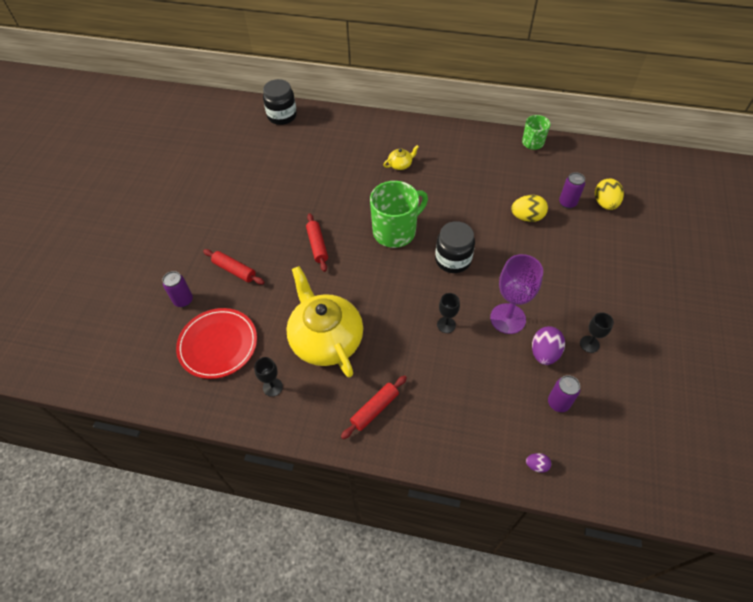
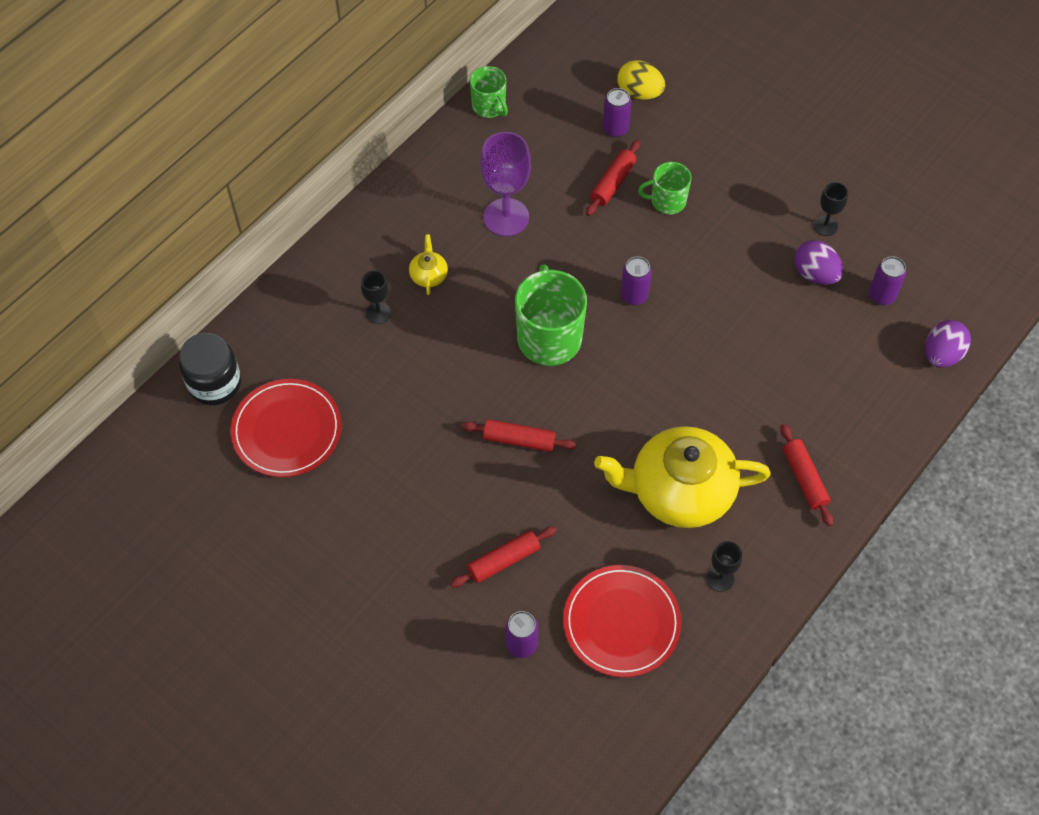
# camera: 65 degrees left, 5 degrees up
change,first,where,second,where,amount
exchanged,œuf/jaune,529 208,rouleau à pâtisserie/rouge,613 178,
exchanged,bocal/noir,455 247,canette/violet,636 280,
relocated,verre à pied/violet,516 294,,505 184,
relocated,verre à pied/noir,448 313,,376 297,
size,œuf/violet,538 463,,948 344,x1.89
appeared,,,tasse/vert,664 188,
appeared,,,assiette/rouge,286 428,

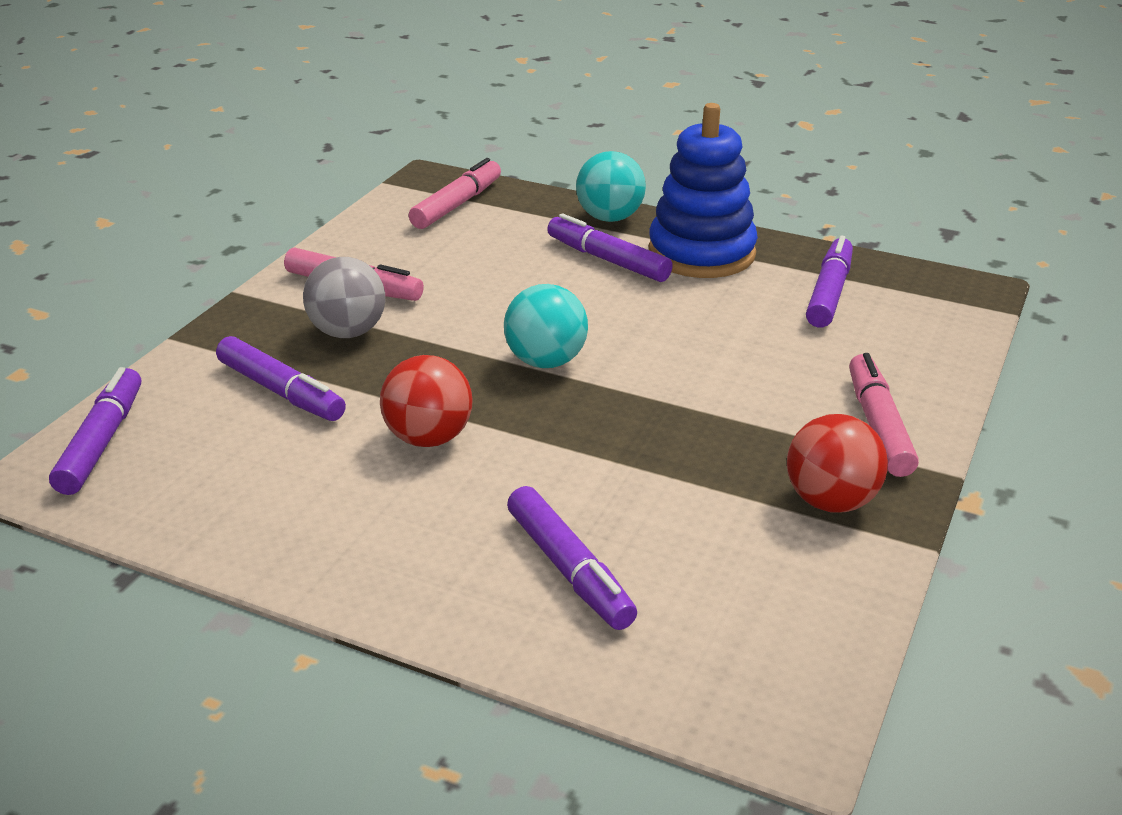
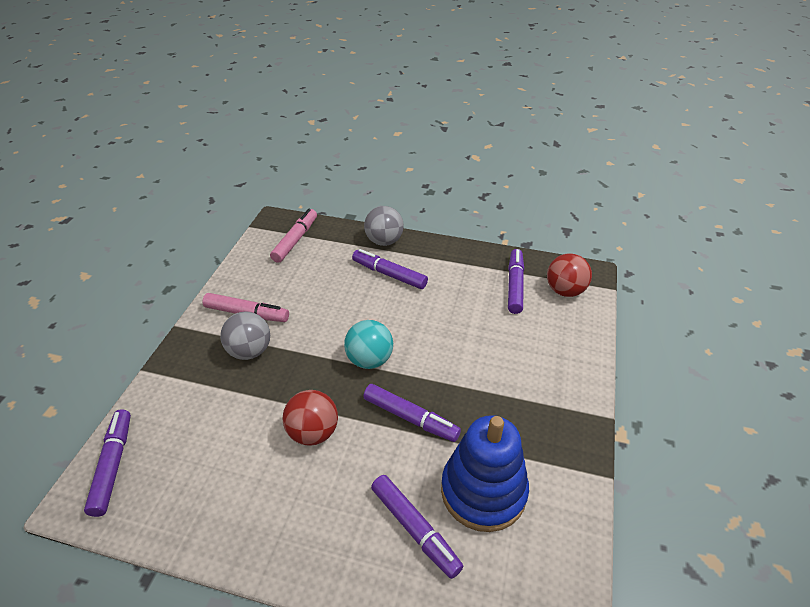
# camera: 10 degrees left, 10 degrees up
change,first,where,second,where,amount
relocated,jouet à empiler/bleu,703 190,,485 473,
colour,balle/turquoise,611 186,balle/gris,384 226,
relocated,feutre/violet,281 378,,412 413,
missing,feutre/rose,884 415,,,
relocated,balle/rouge,837 463,,569 275,

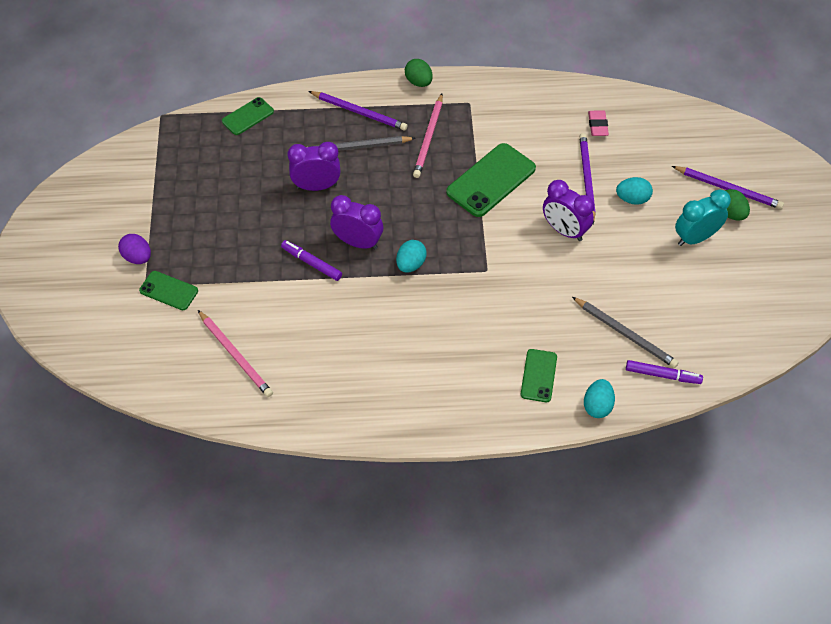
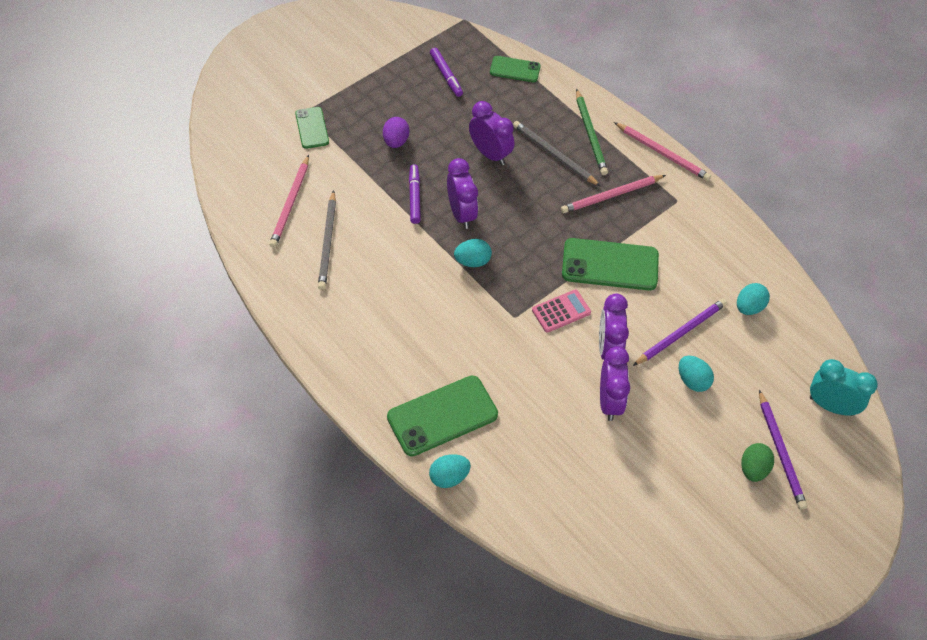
# camera: 50 degrees right, 0 degrees up
change,first,where,second,where,amount
exchanged,œuf/vert,419 73,crayon/rose,662 151,
colour,crayon/violet,358 110,crayon/vert,592 132,
exchanged,gomme/rose,598 123,œuf/turquoise,753 299,
relocated,réveil/turquoise,703 217,,844 387,
relocated,œuf/violet,134 249,,396 132,
relocated,crayon/gris,625 332,,327 240,
size,téléphone/vert,539 375,,442 416,x1.75
relocated,feutre/violet,664 372,,446 72,
appeared,,,calculatrice/rose,561 311,
appeared,,,réveil/violet,615 383,

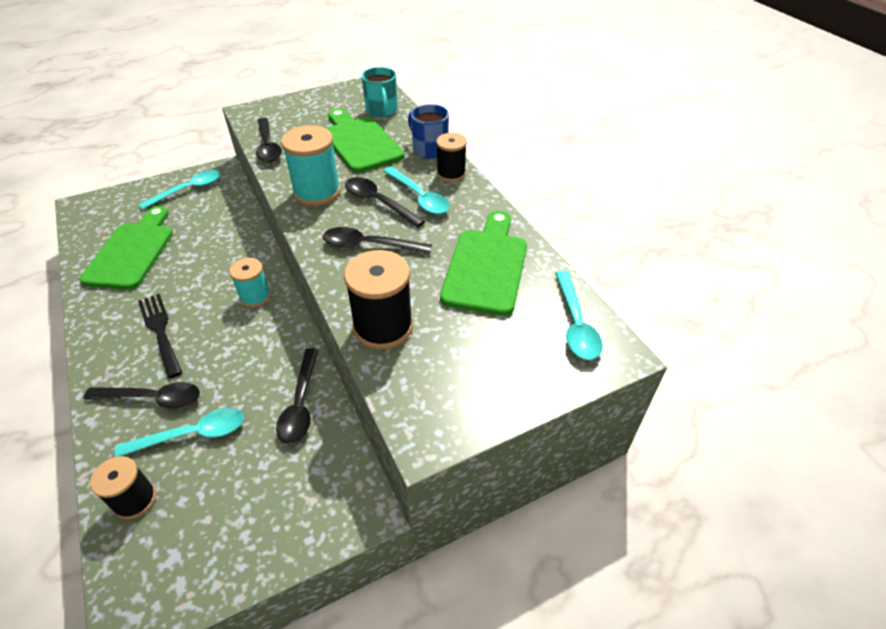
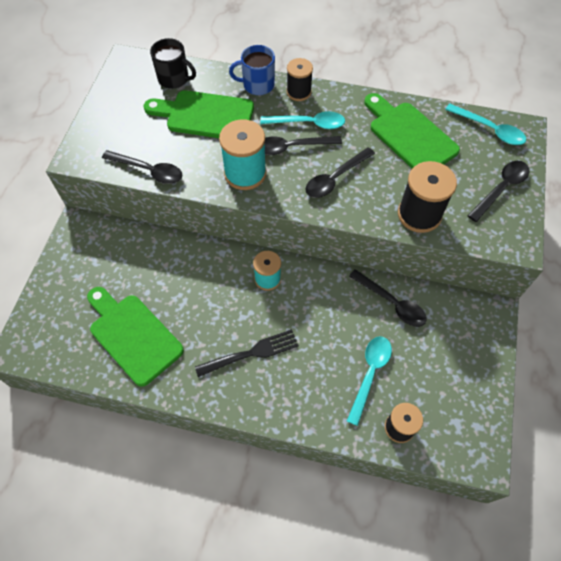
# camera: 50 degrees left, 15 degrees up
change,first,where,second,where,amount
colour,tasse/turquoise,379 92,tasse/noir,173 63,
missing,cuillère/turquoise,180 189,,,
spun,fourchette/noir,160 336,,247 353,150 degrees clockwise
relocated,cuillère/noir,142 395,,498 191,

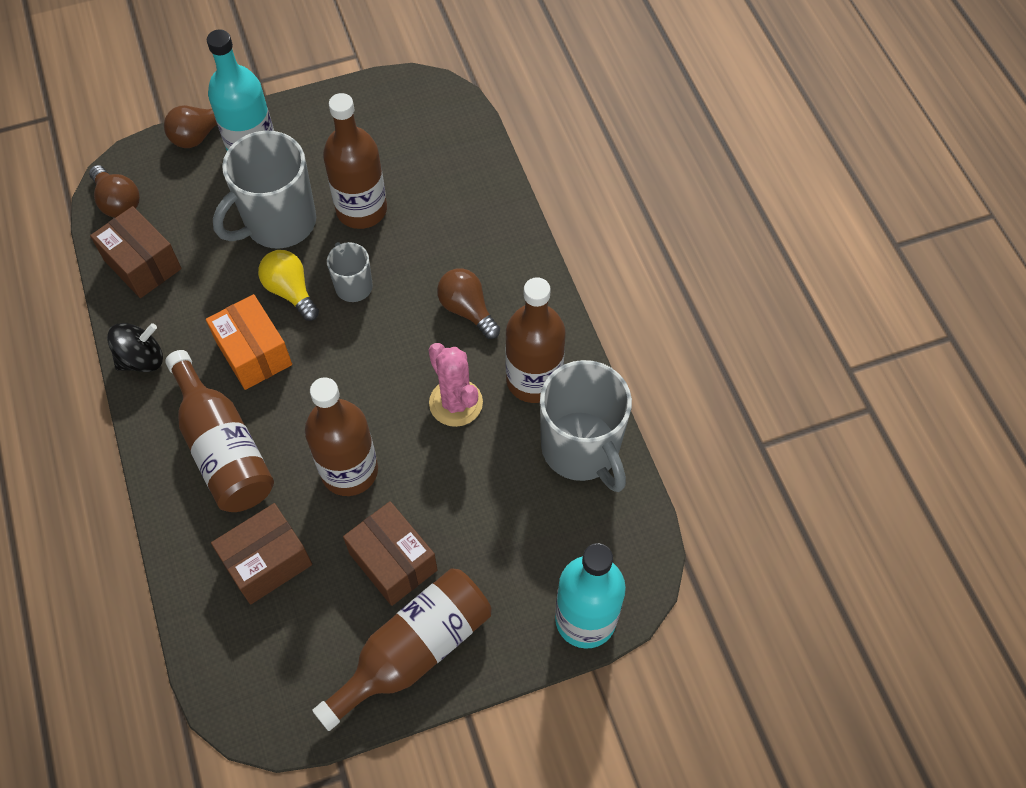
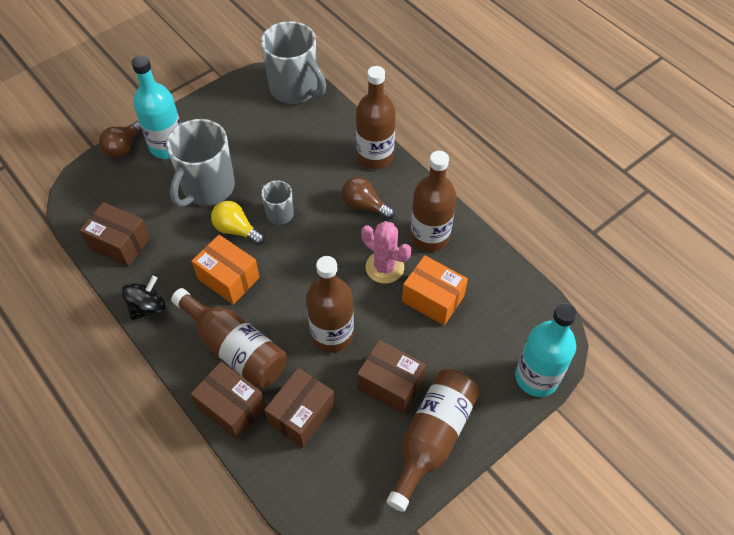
# camera: 20 degrees left, 5 degrees down
change,first,where,second,where,amount
relocated,bouteille/marron,355 161,,376 117,
missing,ampoule/marron,114 191,,,
relocated,tasse/gris,586 426,,293 62,
appeared,,,boîte/orange,435 290,
appeared,,,boîte/marron,228 400,

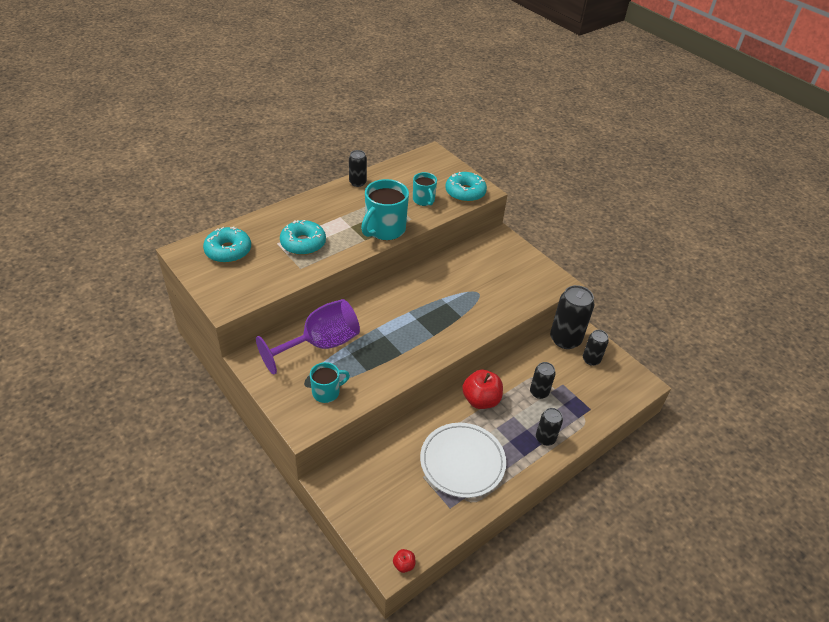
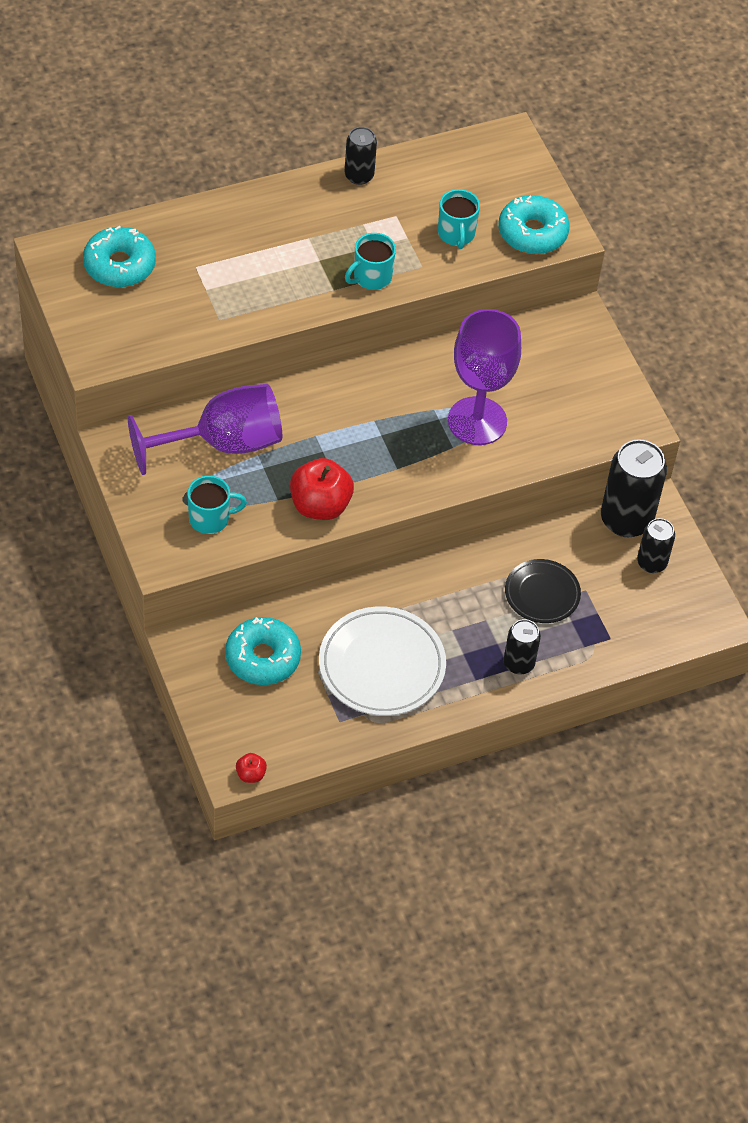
# camera: 15 degrees right, 10 degrees up
change,first,where,second,where,amount
size,tasse/turquoise,385 209,,370 261,x0.58
relocated,beignet/turquoise,303 237,,263 651,
exchanged,canette/noir,543 380,assiette/noir,543 591,
relocated,pomme/rouge,482 389,,322 489,
appeared,,,verre à pied/violet,484 377,

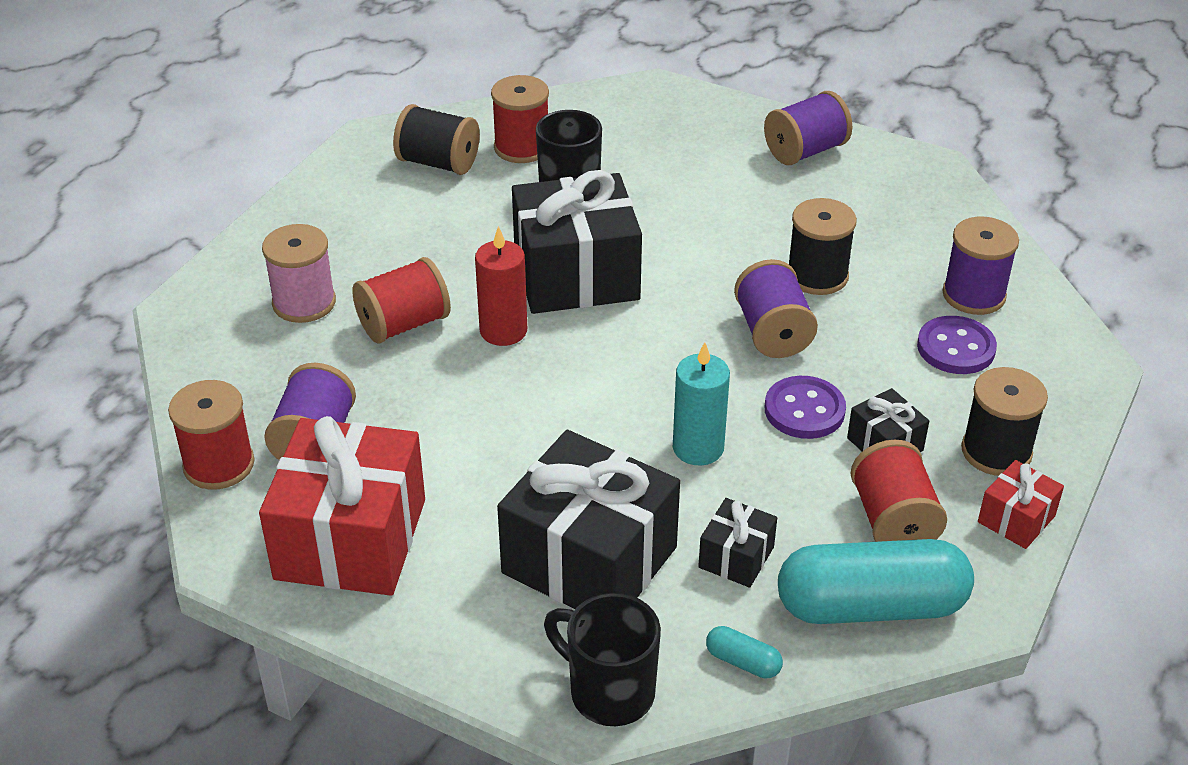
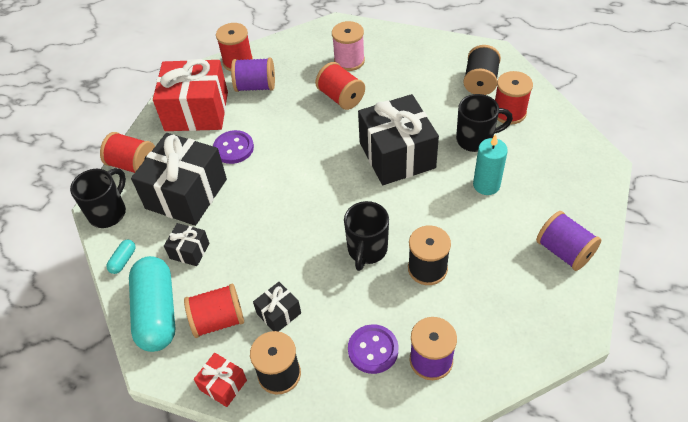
# camera: 85 degrees right, 10 degrees up
change,first,where,second,where,amount
missing,bougie/rouge,501 286,,,
exchanged,bobine/violet,776 308,tasse/noir,366 236,
relocated,bougie/turquoise,701 404,,490 164,
relocated,bouton/violet,805 407,,233 147,
appeared,,,bobine/rouge,127 152,

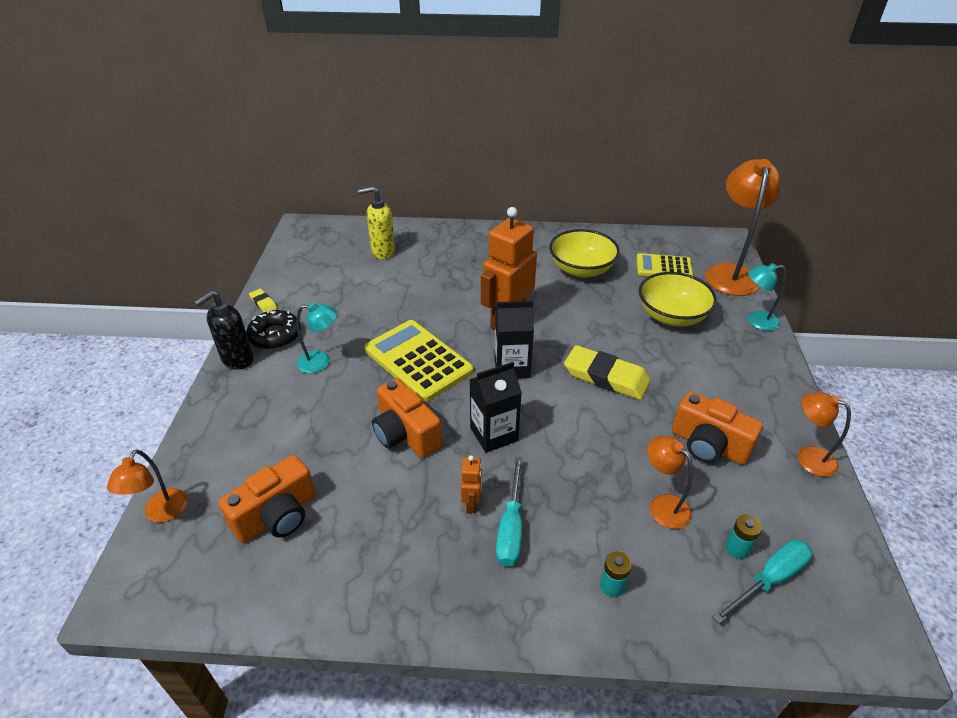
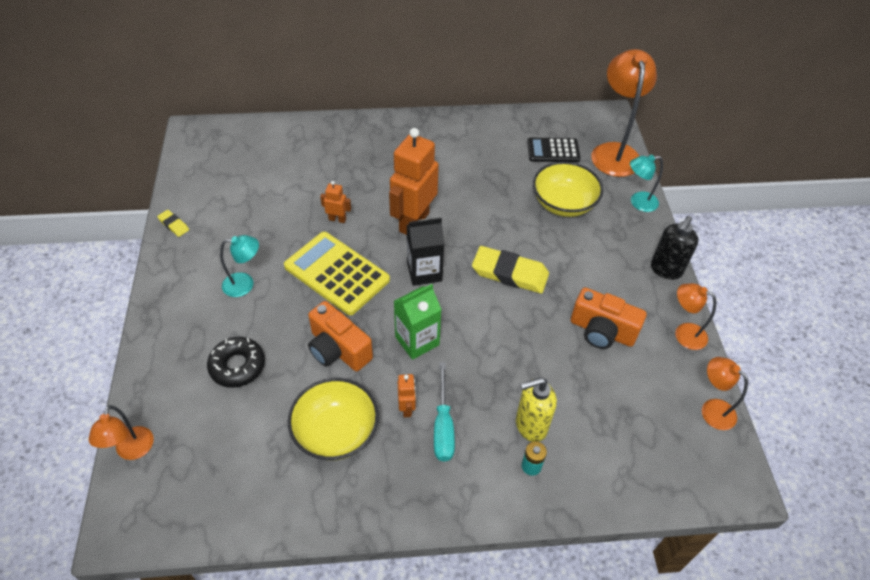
# camera: 10 degrees left, 10 degrees up
change,first,where,second,where,amount
relocated,distributeur de savon/jaune,376 222,,536 409,
relocated,bol/jaune,584 253,,333 419,
colour,calculatrice/jaune,665 264,calculatrice/noir,554 150,
relocated,distributeur de savon/noir,223 330,,674 248,
relocated,beignet/noir,273 329,,236 362,
colour,brique de lait/noir,495 407,brique de lait/vert,418 322,
relocated,lampe/orange,670 482,,725 393,
missing,appareil photo/orange,267 499,,,
missing,pile/turquoise,743 537,,,
missing,tournevis/turquoise,763 582,,,
appeared,,,robot/orange,335 202,

